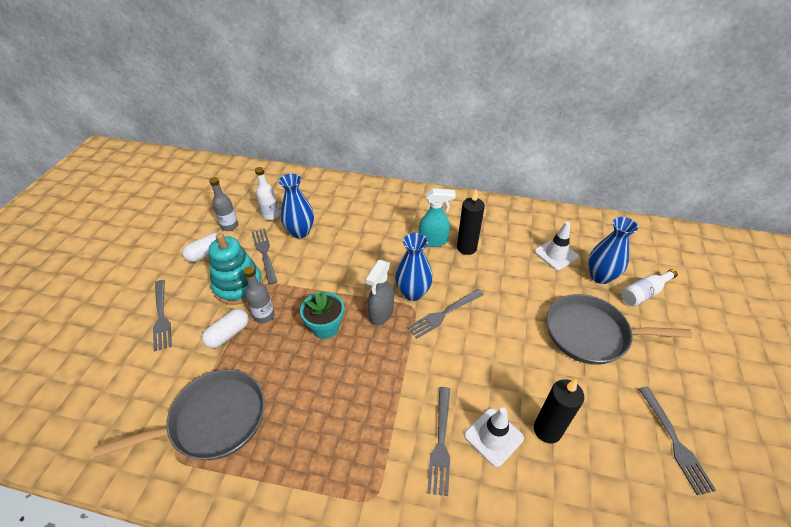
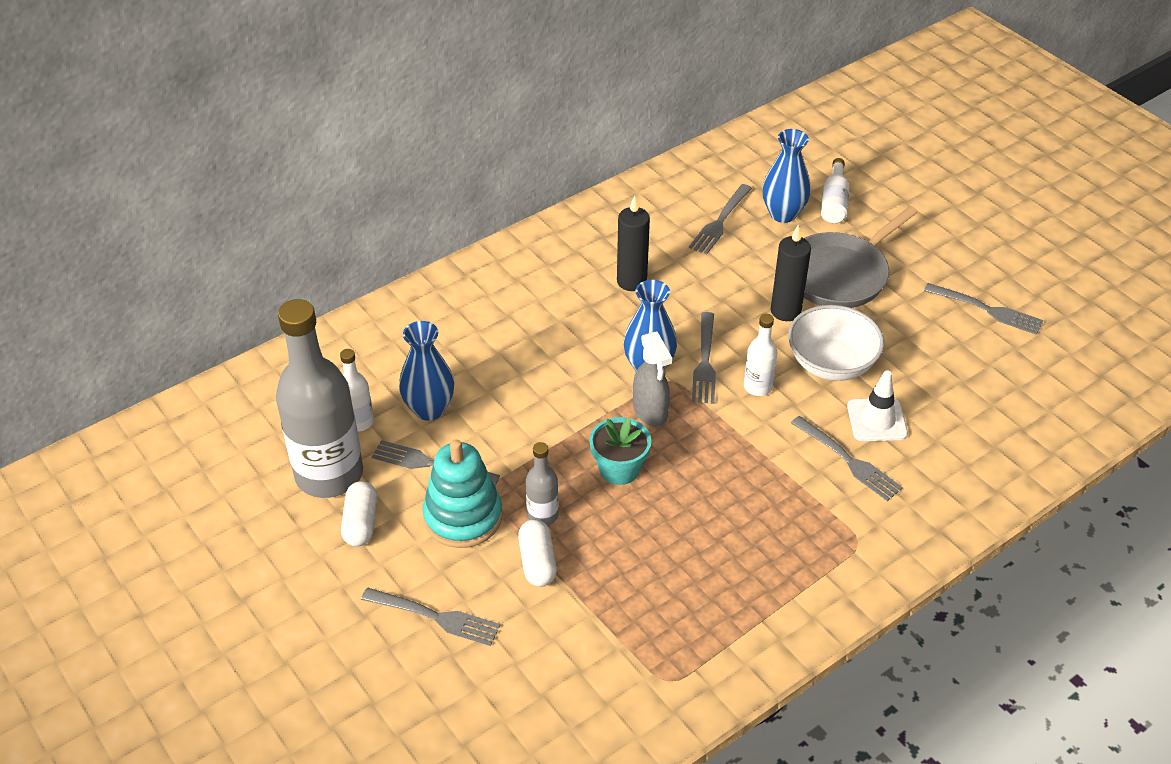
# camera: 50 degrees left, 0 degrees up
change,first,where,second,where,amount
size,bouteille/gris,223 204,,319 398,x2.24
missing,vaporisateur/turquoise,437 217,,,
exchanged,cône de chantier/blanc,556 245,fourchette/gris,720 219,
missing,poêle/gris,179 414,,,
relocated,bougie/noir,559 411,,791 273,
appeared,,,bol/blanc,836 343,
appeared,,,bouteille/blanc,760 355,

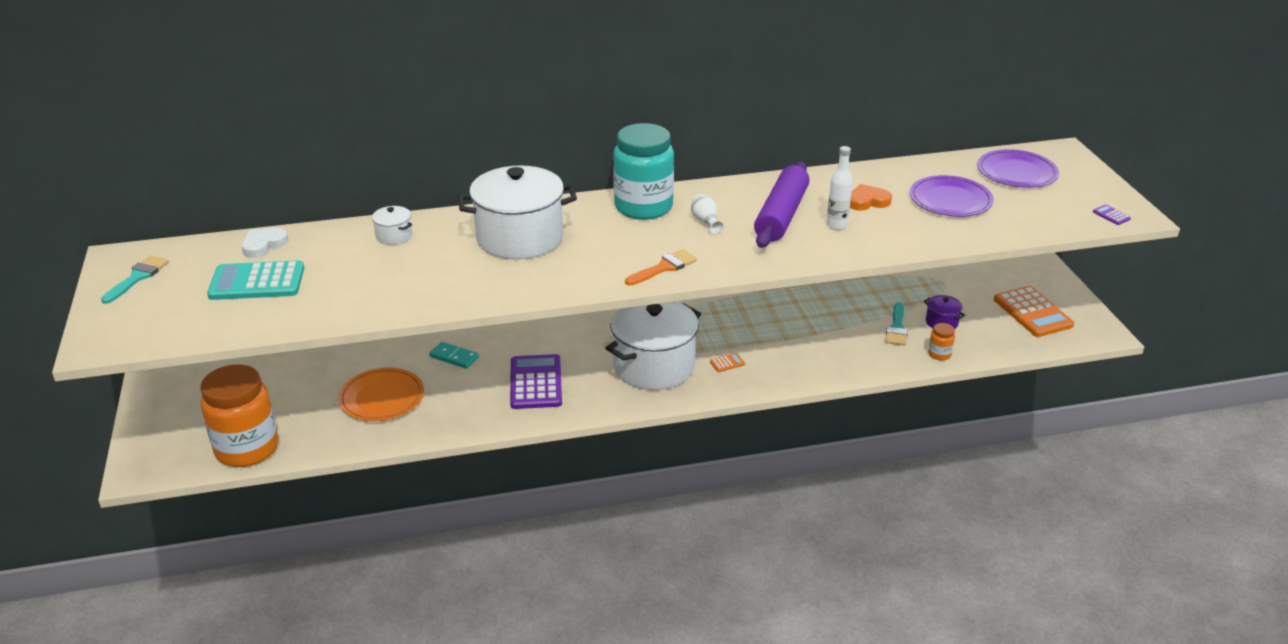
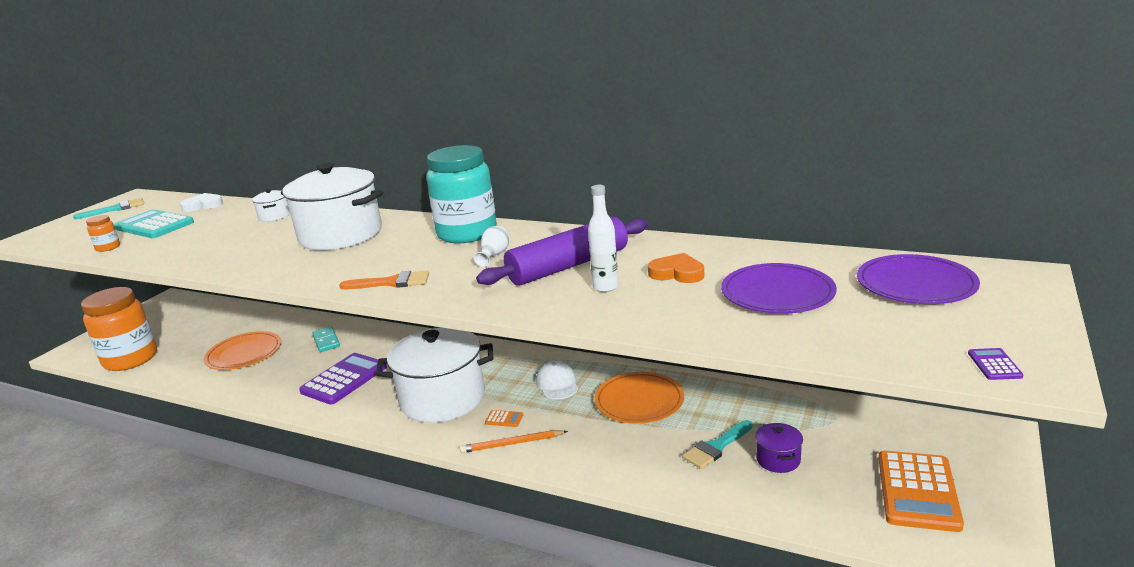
# camera: 40 degrees right, 10 degrees down
change,first,where,second,where,amount
relocated,bocal/orange,941 341,,103 233,
appeared,,,casquette/blanc,557 380,
appeared,,,assiette/orange,639 398,
appeared,,,crayon/orange,514 441,

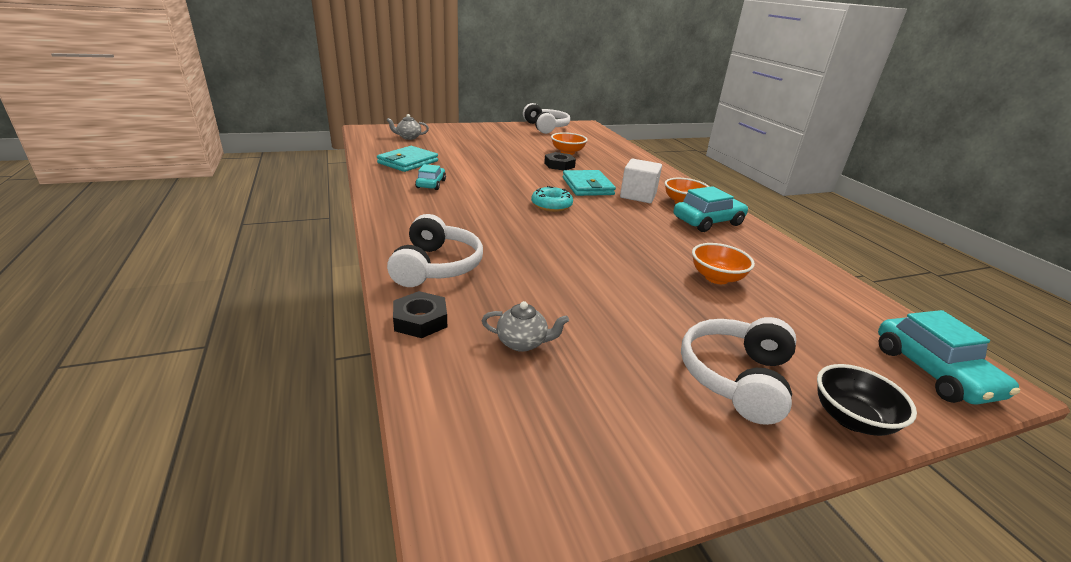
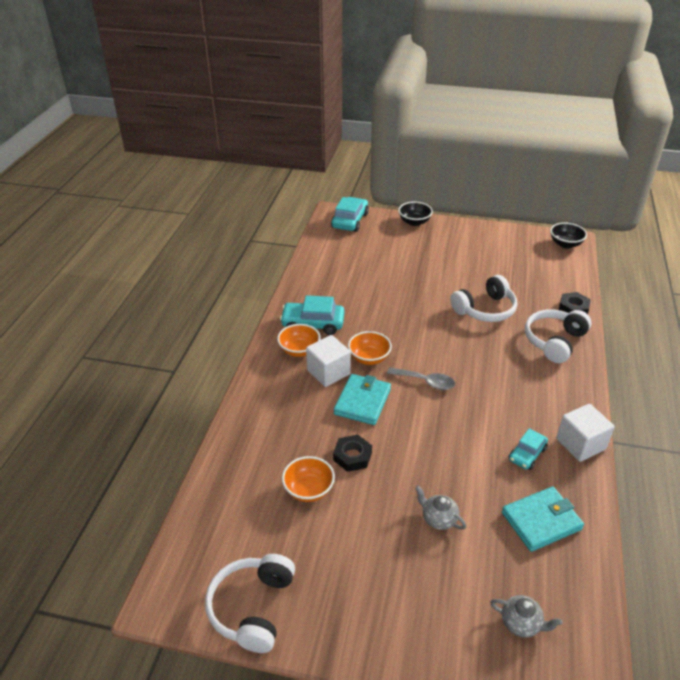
# camera: 145 degrees left, 10 degrees up
change,first,where,second,where,amount
exchanged,beignet/turquoise,552 199,cuillère/gris,421 379,
relocated,bol/orange,723 263,,370 348,
relocated,théière/gris,525 326,,440 508,
relocated,casque audio/blanc,738 371,,483 298,
appeared,,,bol/noir,568 235,
appeared,,,cube/blanc,585 433,

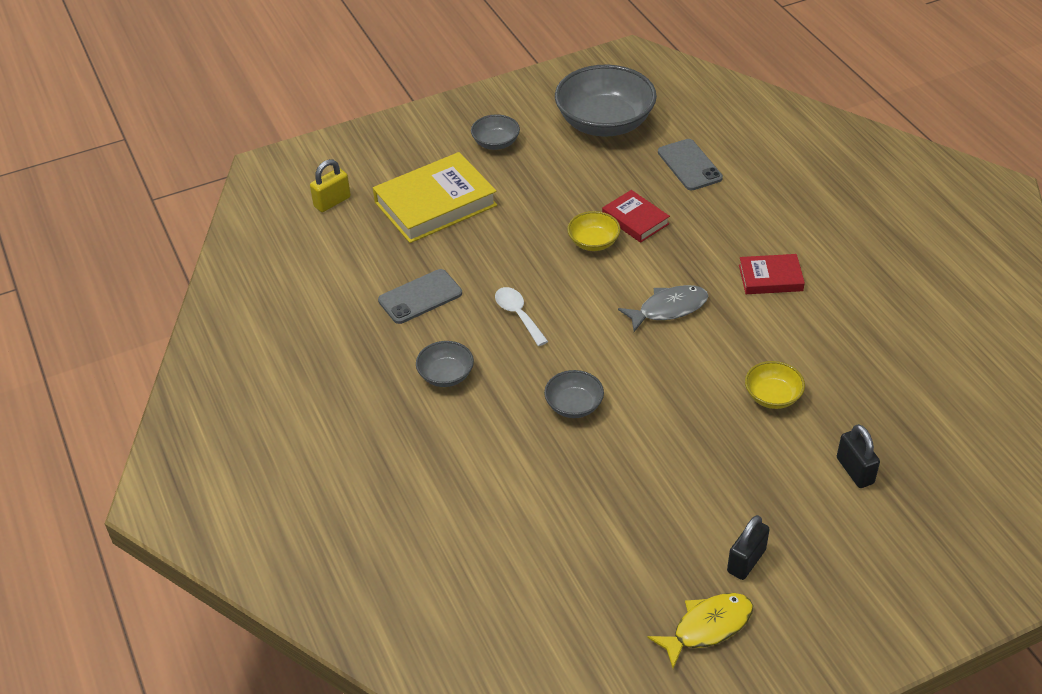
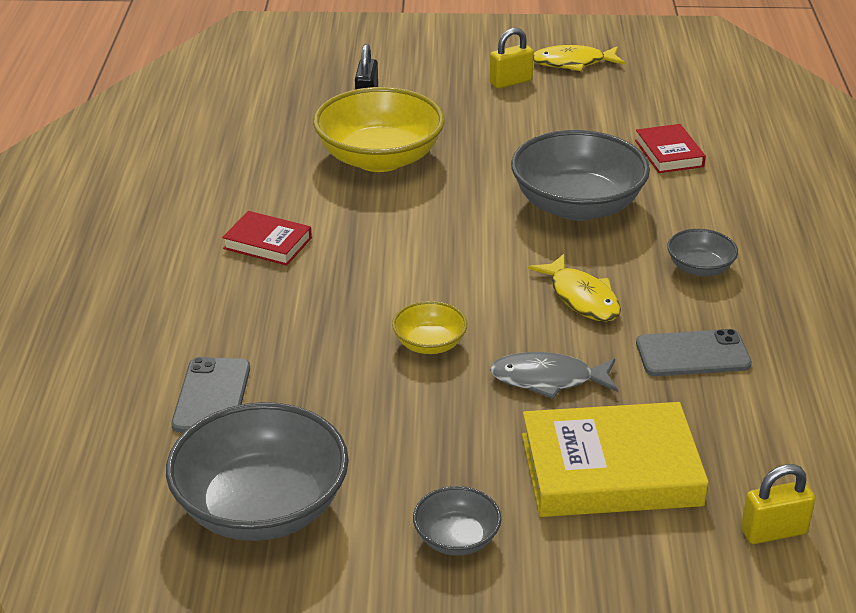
# camera: 155 degrees left, 10 degrees down
change,first,where,second,where,amount
relocated,livre/rouge,636 216,,670 148,
relocated,poisson/gris,663 308,,554 375,
exchanged,cuillère/blanc,521 316,poisson/jaune,574 288,
size,bol/jaune,775 385,,379 129,x2.08
size,bol/gris,574 394,,580 175,x2.08
colour,cadenas/noir,748 547,cadenas/jaune,511 58,

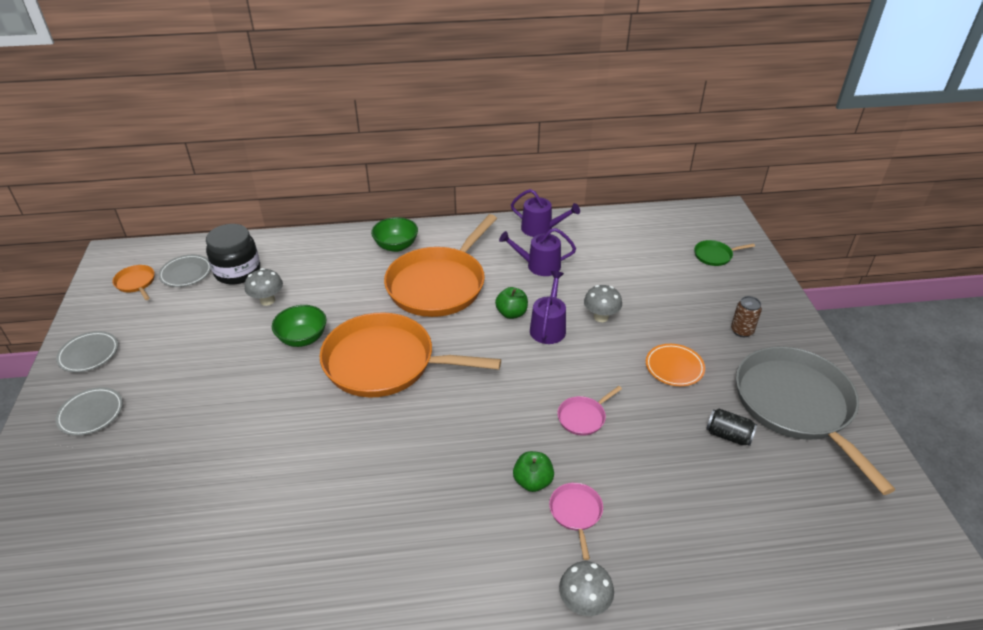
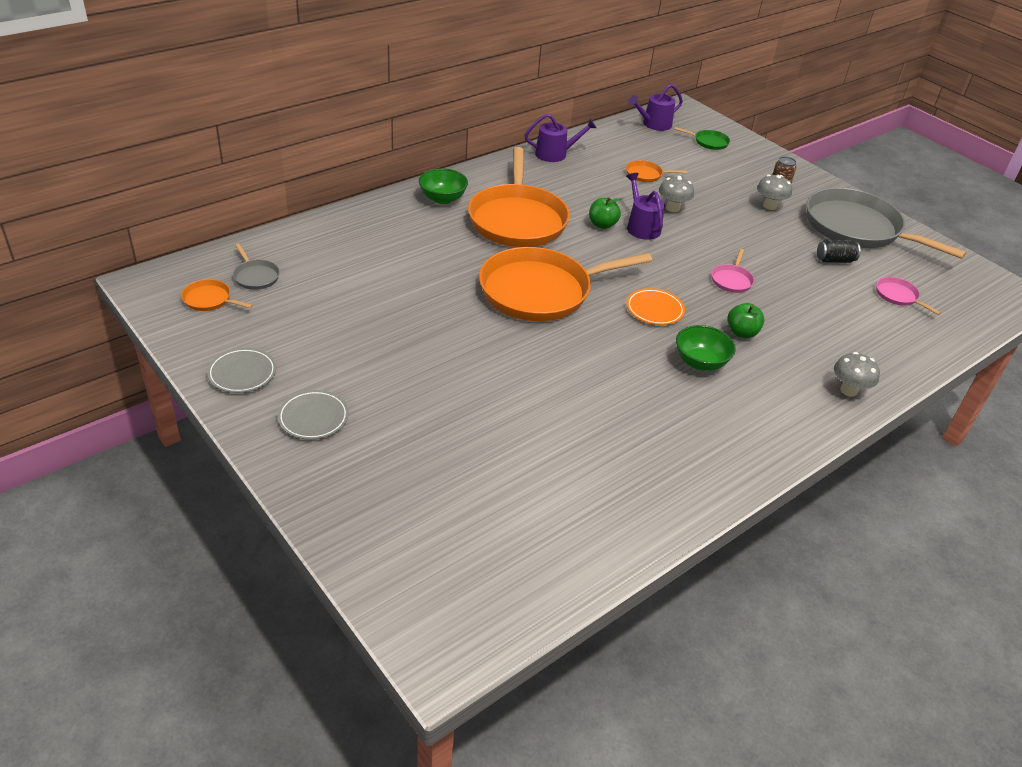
# camera: 35 degrees left, 0 degrees up
change,first,where,second,where,amount
missing,bocal/noir,233 254,,,
relocated,arrosoir/violet,537 252,,655 107,
spun,poêle/vert,724 253,,702 138,120 degrees counterclockwise
exchanged,assiette/gris,184 271,poêle/gris,256 266,
relocated,champignon/gris,264 287,,774 192,
relocated,bol/vert,299 326,,706 348,
relocated,assiette/orange,675 365,,655 306,
relocated,poêle/rose,576 521,,908 296,
appeared,,,poêle/orange,656 171,

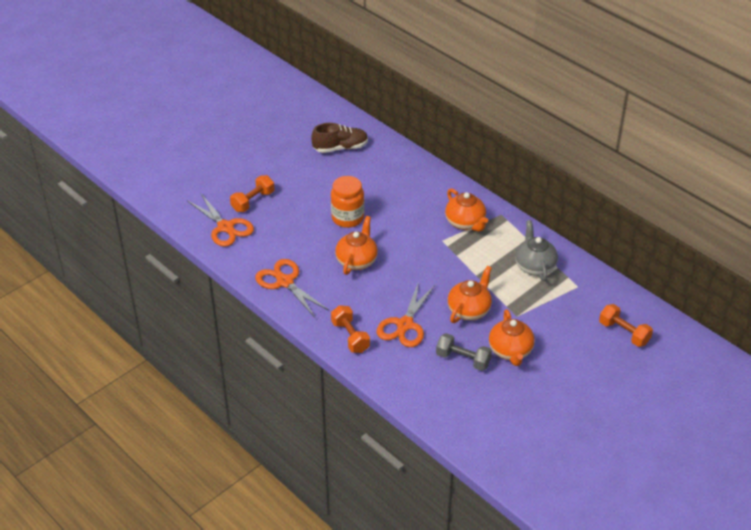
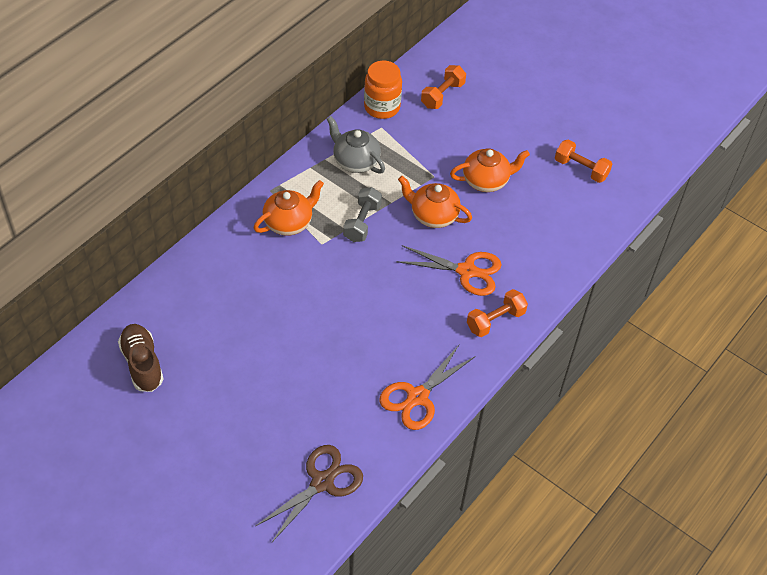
# camera: 100 degrees left, 10 degrees up
change,first,where,second,where,amount
relocated,haltère/orange,252 193,,583 161,
relocated,bocal/orange,347 202,,383 90,
colour,ciseaux/orange,221 220,ciseaux/marron,309 493,
missing,théière/orange,356 245,,,
spun,théière/gris,536 250,,356 145,60 degrees clockwise
relocated,haltère/gris,464 352,,362 214,

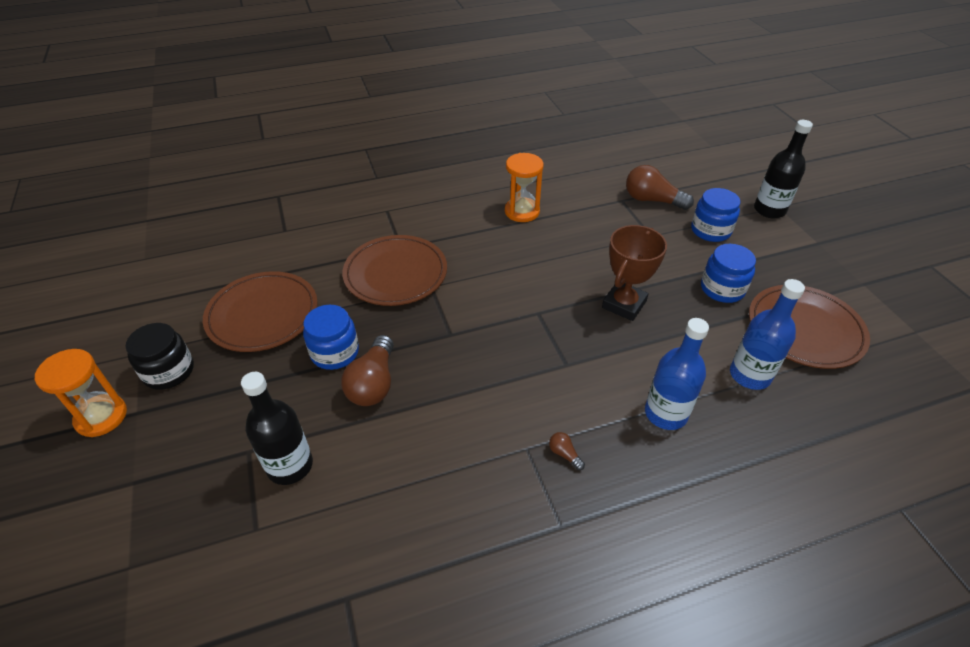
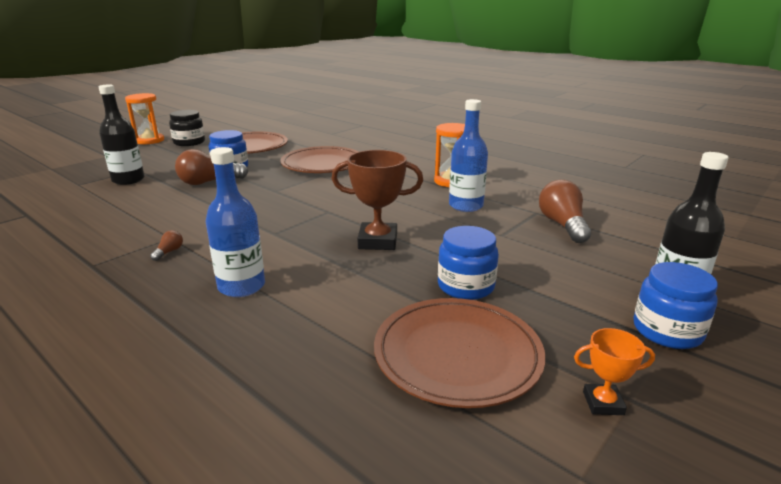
# camera: 60 degrees right, 20 degrees down
change,first,where,second,where,amount
relocated,bocal/bleu,715 215,,675 305,
relocated,bouteille/bleu,767 334,,468 155,
appeared,,,trophée/orange,614 371,

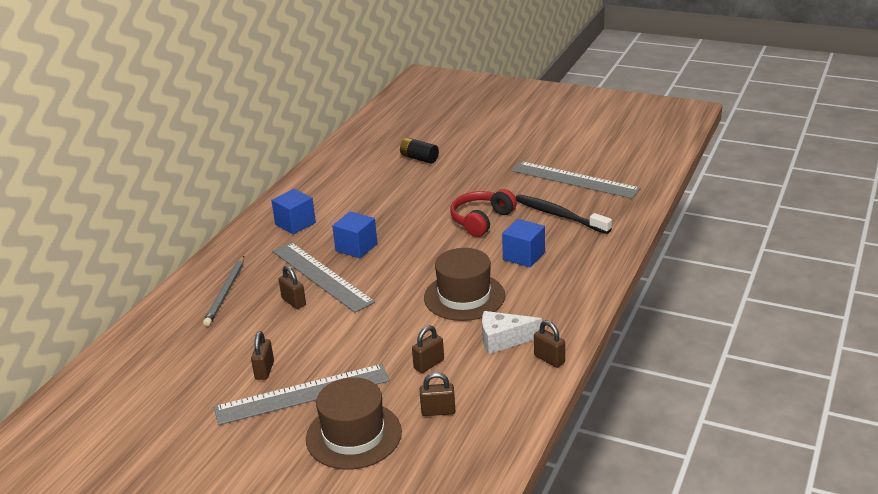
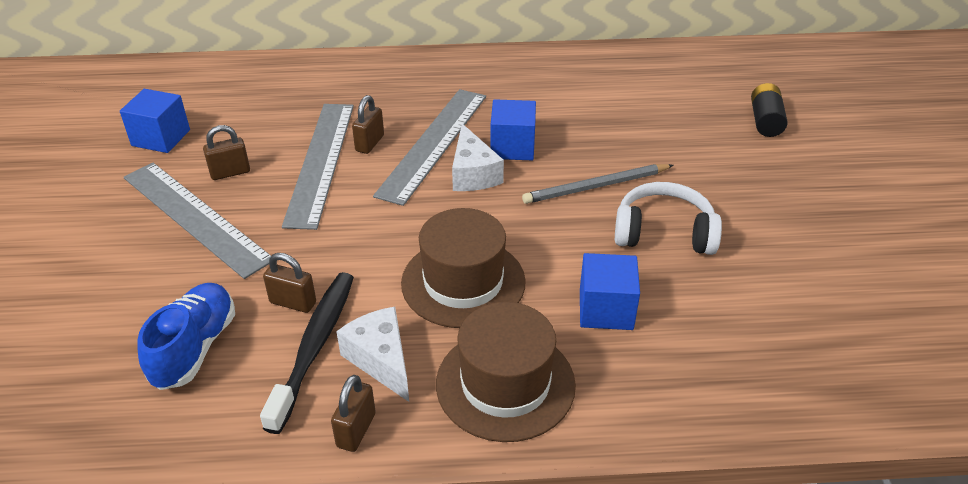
# camera: 60 degrees right, 10 degrees up
change,first,where,second,where,amount
relocated,règle/gris,576 180,,318 167,
relocated,cube/bleu,293 211,,155 121,
colour,casque audio/rouge,483 213,casque audio/blanc,668 218,
relocated,brosse à dents/noir,564 214,,307 353,
relocated,crayon/gris,223 291,,597 184,
exchanged,cadenas/marron,437 394,chaussure/bleu,186 336,
relocated,chapeau/marron,354 423,,506 372,
appeared,,,fromage/blanc,478 157,

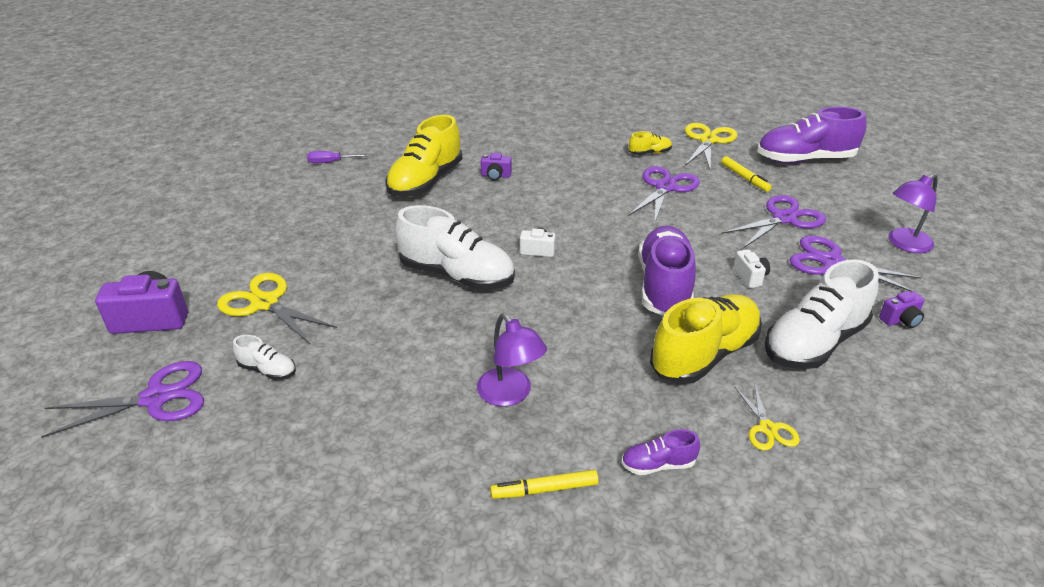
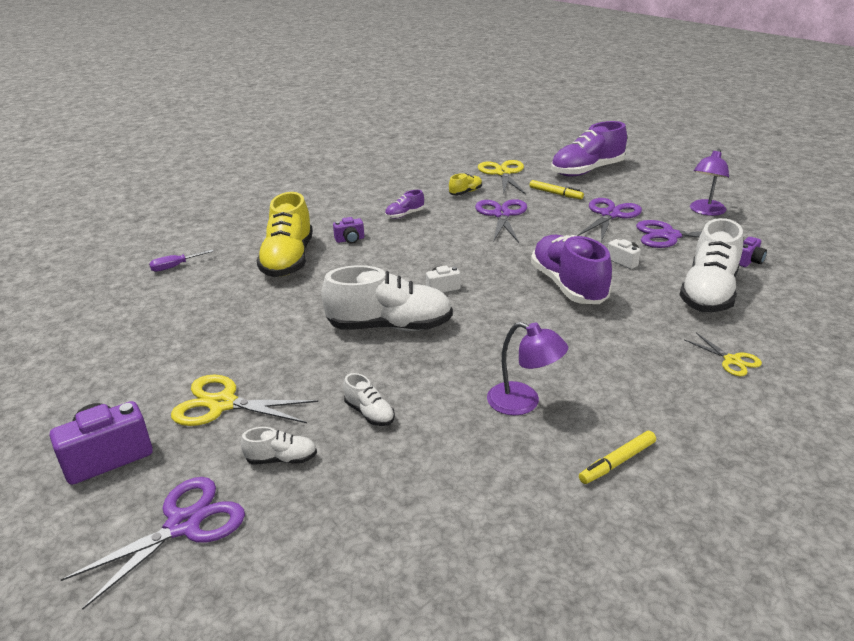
# camera: 25 degrees left, 5 degrees down
change,first,where,second,where,amount
missing,chaussure/jaune,706 339,,,
relocated,chaussure/violet,660 452,,404 204,
appeared,,,chaussure/blanc,369 399,

